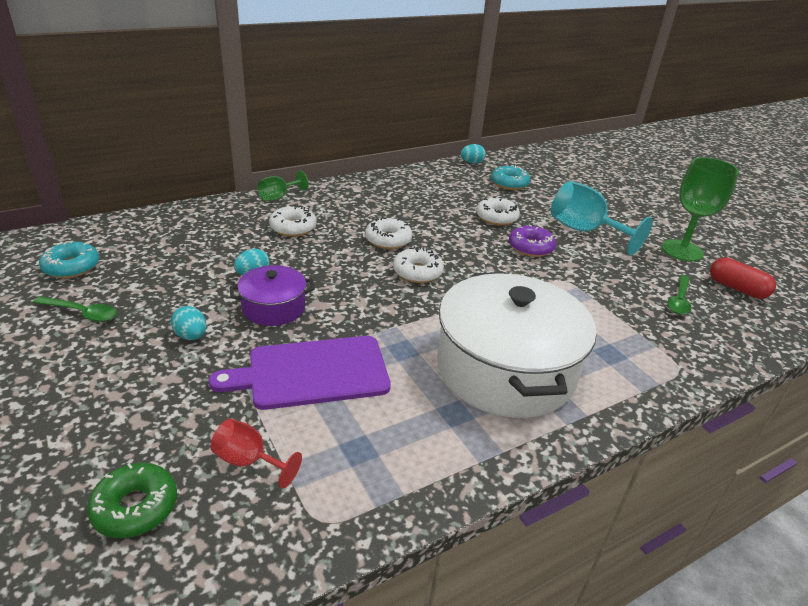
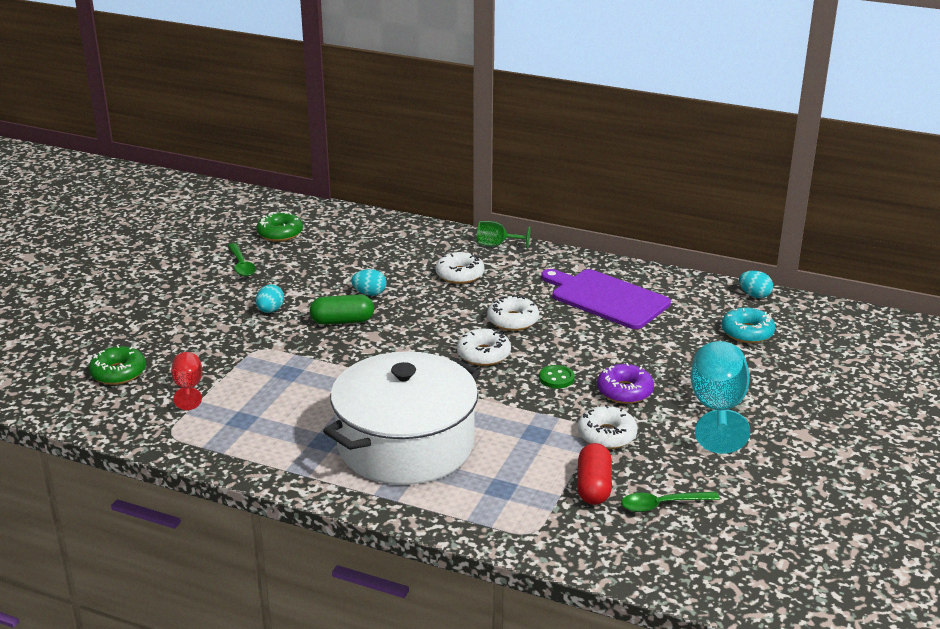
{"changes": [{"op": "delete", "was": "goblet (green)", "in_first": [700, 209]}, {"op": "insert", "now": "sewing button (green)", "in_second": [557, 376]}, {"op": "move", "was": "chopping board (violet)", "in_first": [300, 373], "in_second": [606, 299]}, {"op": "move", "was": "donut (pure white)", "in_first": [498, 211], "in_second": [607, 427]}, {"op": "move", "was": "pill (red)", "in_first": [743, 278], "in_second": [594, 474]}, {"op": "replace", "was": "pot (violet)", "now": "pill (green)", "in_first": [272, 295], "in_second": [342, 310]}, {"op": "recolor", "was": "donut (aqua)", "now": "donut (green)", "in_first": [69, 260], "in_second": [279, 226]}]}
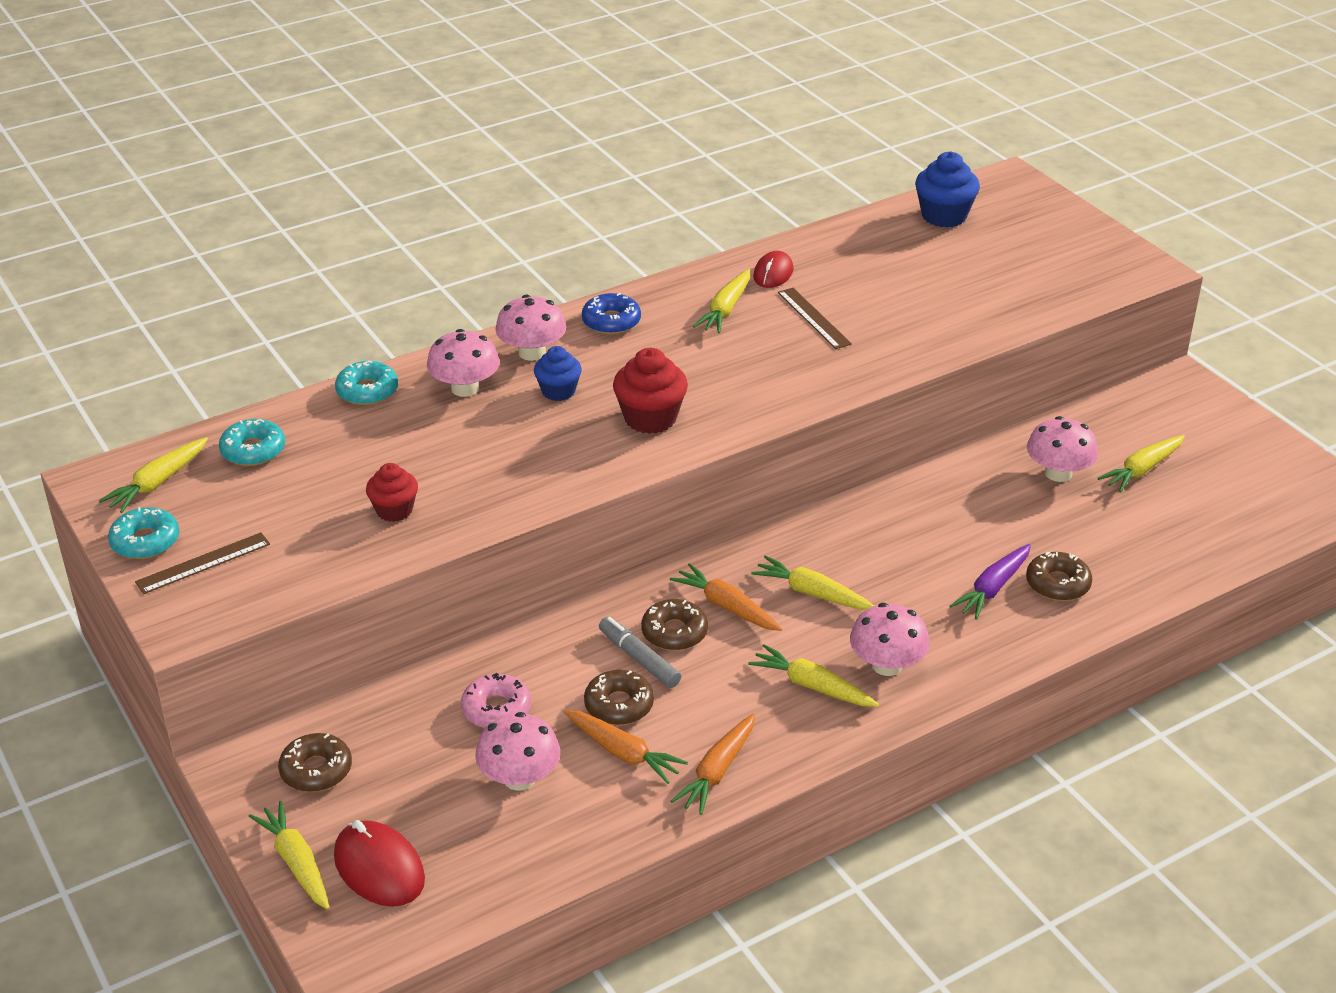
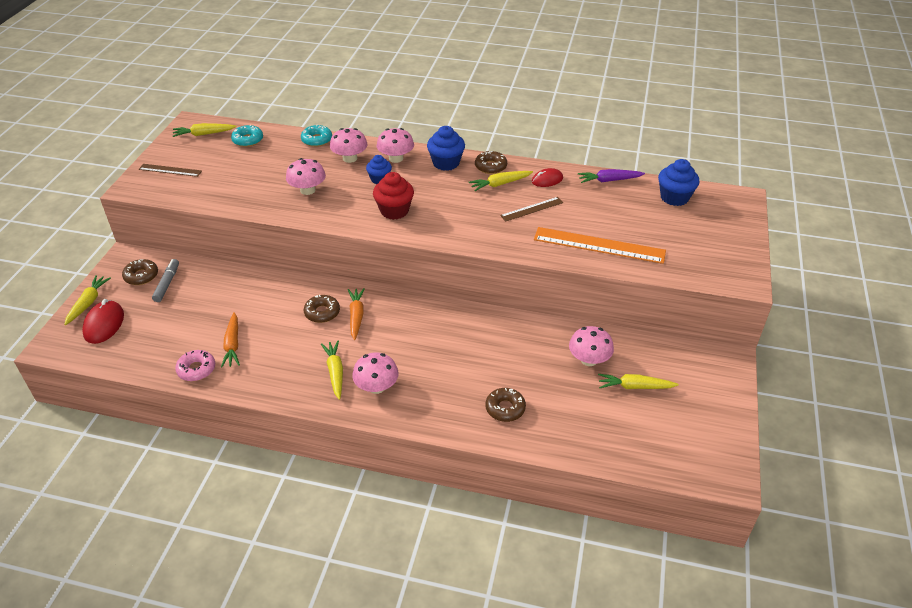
{"changes": [{"op": "delete", "was": "donut (aqua)", "in_first": [143, 533]}, {"op": "delete", "was": "muffin (red)", "in_first": [392, 492]}, {"op": "delete", "was": "carrot (orange)", "in_first": [713, 764]}, {"op": "delete", "was": "carrot (golden)", "in_first": [812, 583]}, {"op": "insert", "now": "straightedge (orange)", "in_second": [600, 245]}, {"op": "move", "was": "donut (pink)", "in_first": [496, 700], "in_second": [195, 365]}, {"op": "move", "was": "toadstool (pink)", "in_first": [517, 751], "in_second": [306, 176]}, {"op": "move", "was": "donut (brown)", "in_first": [619, 697], "in_second": [491, 162]}, {"op": "move", "was": "marker pen (grey)", "in_first": [640, 652], "in_second": [165, 280]}, {"op": "move", "was": "carrot (violet)", "in_first": [990, 582], "in_second": [611, 176]}, {"op": "replace", "was": "donut (royal blue)", "now": "muffin (royal blue)", "in_first": [611, 313], "in_second": [446, 148]}, {"op": "rotate", "was": "straightedge (brown)", "in_first": [815, 318], "in_second": [531, 209], "clockwise": 45}]}
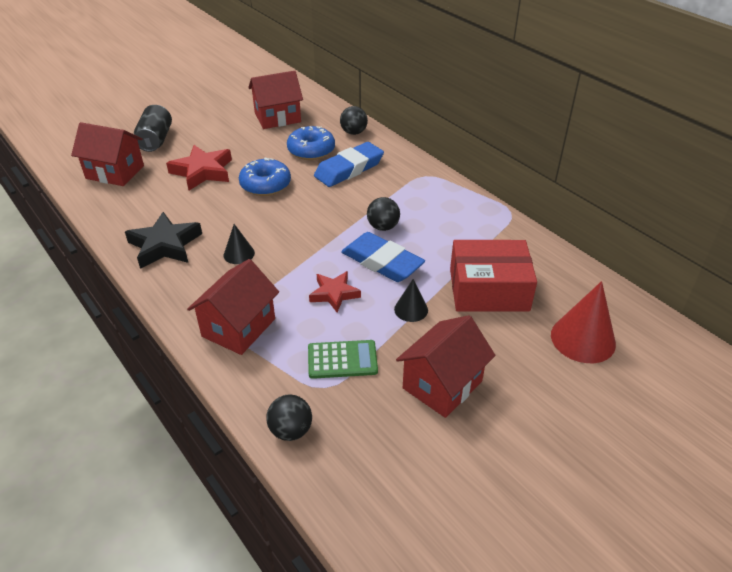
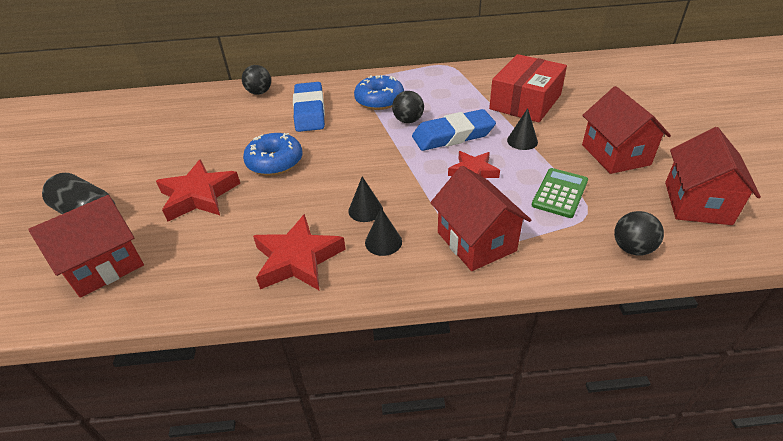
{"changes": [{"op": "delete", "was": "cone (red)", "in_first": [583, 322]}, {"op": "insert", "now": "cone (jet-black)", "in_second": [383, 232]}, {"op": "move", "was": "cottage (red)", "in_first": [275, 100], "in_second": [713, 176]}, {"op": "move", "was": "donut (royal blue)", "in_first": [311, 143], "in_second": [379, 92]}, {"op": "recolor", "was": "star (jet-black)", "now": "star (red)", "in_first": [163, 240], "in_second": [299, 252]}]}
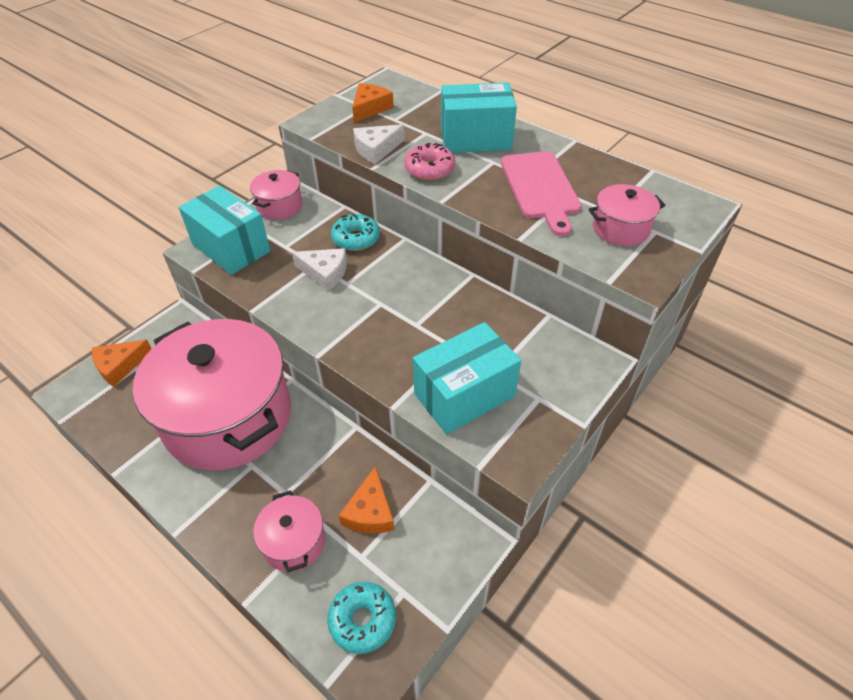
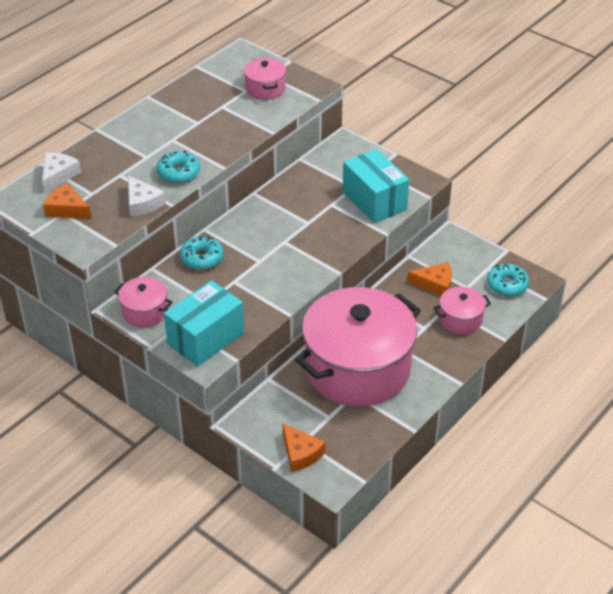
{"changes": [{"op": "delete", "was": "parcel (aqua)", "in_first": [479, 118]}, {"op": "delete", "was": "chopping board (pink)", "in_first": [541, 193]}, {"op": "move", "was": "cheese wedge (pure white)", "in_first": [319, 269], "in_second": [61, 172]}, {"op": "recolor", "was": "donut (pink)", "now": "donut (aqua)", "in_first": [429, 162], "in_second": [178, 167]}]}
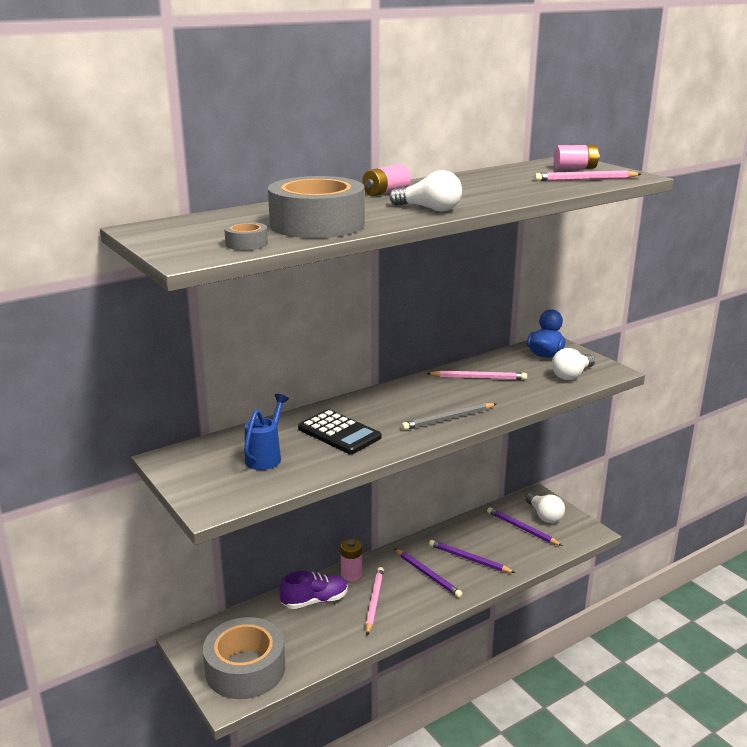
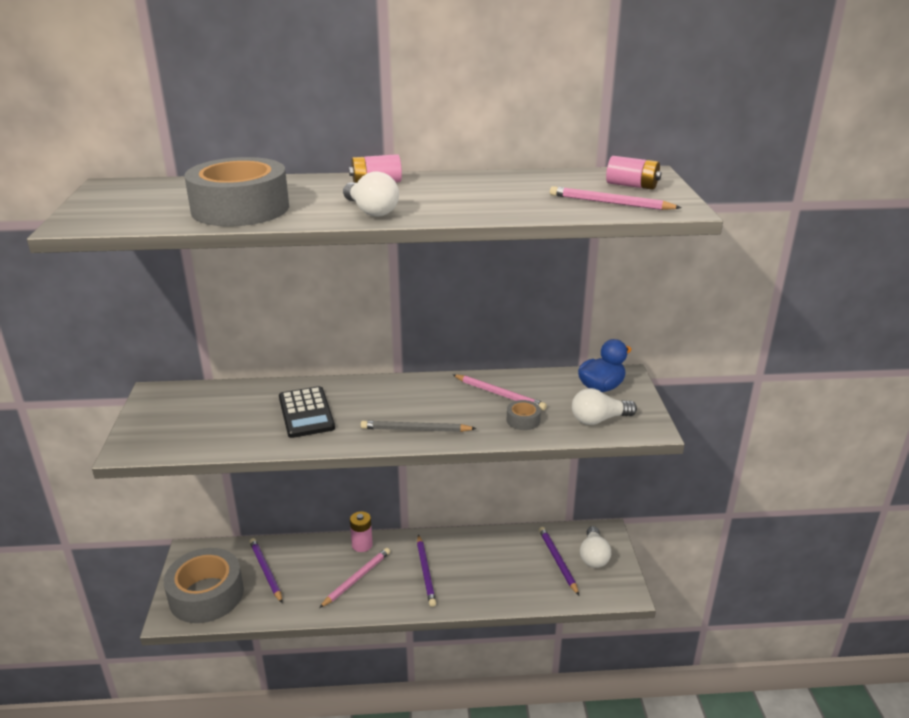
{"changes": [{"op": "delete", "was": "watering can (royal blue)", "in_first": [266, 432]}, {"op": "delete", "was": "shoe (violet)", "in_first": [313, 590]}, {"op": "move", "was": "tape (grey)", "in_first": [246, 236], "in_second": [524, 415]}, {"op": "move", "was": "wooden pencil (violet)", "in_first": [472, 556], "in_second": [265, 570]}]}
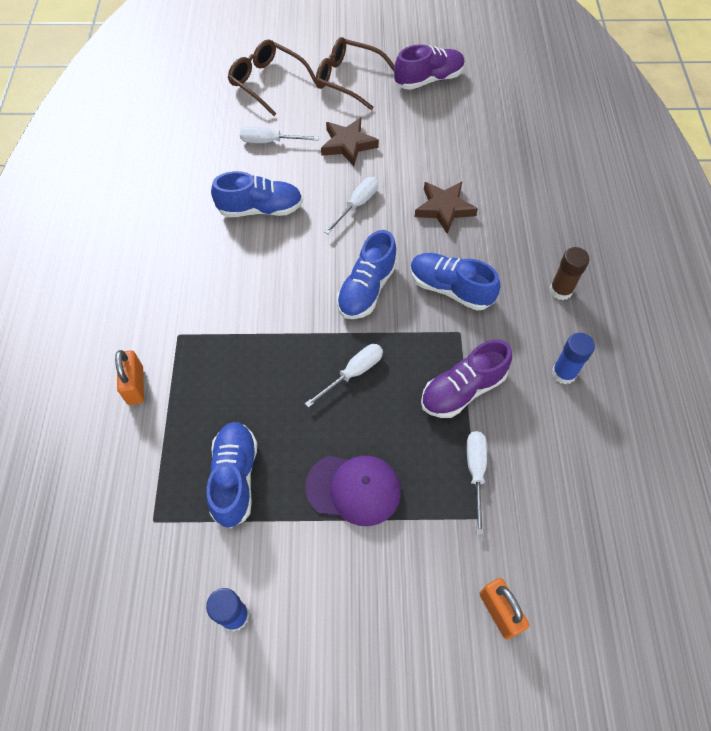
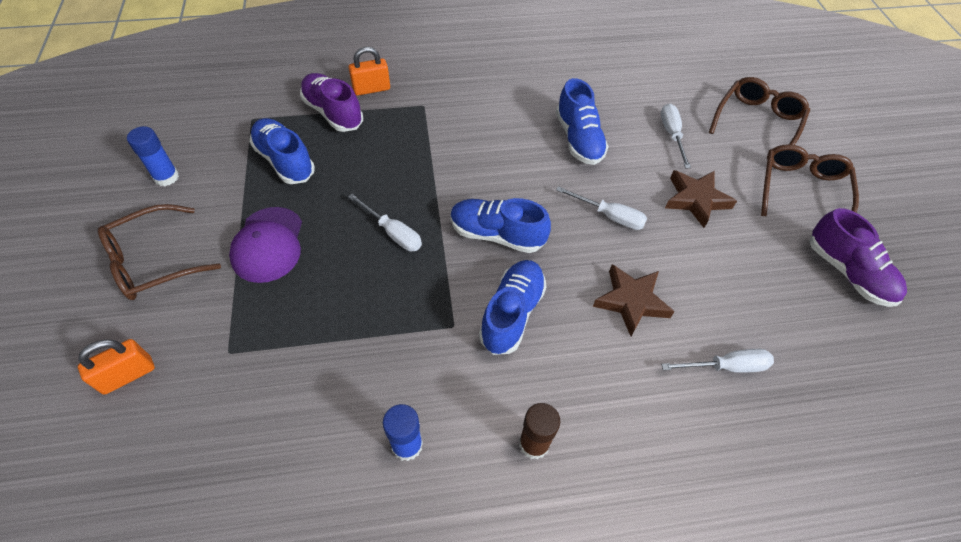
{"changes": [{"op": "insert", "now": "eyeglasses (brown)", "in_second": [159, 252]}, {"op": "move", "was": "shoe (violet)", "in_first": [466, 378], "in_second": [331, 102]}, {"op": "move", "was": "flat screwdriver (pure white)", "in_first": [477, 483], "in_second": [717, 361]}, {"op": "rotate", "was": "shoe (royal blue)", "in_first": [231, 475], "in_second": [282, 151], "clockwise": -120}]}
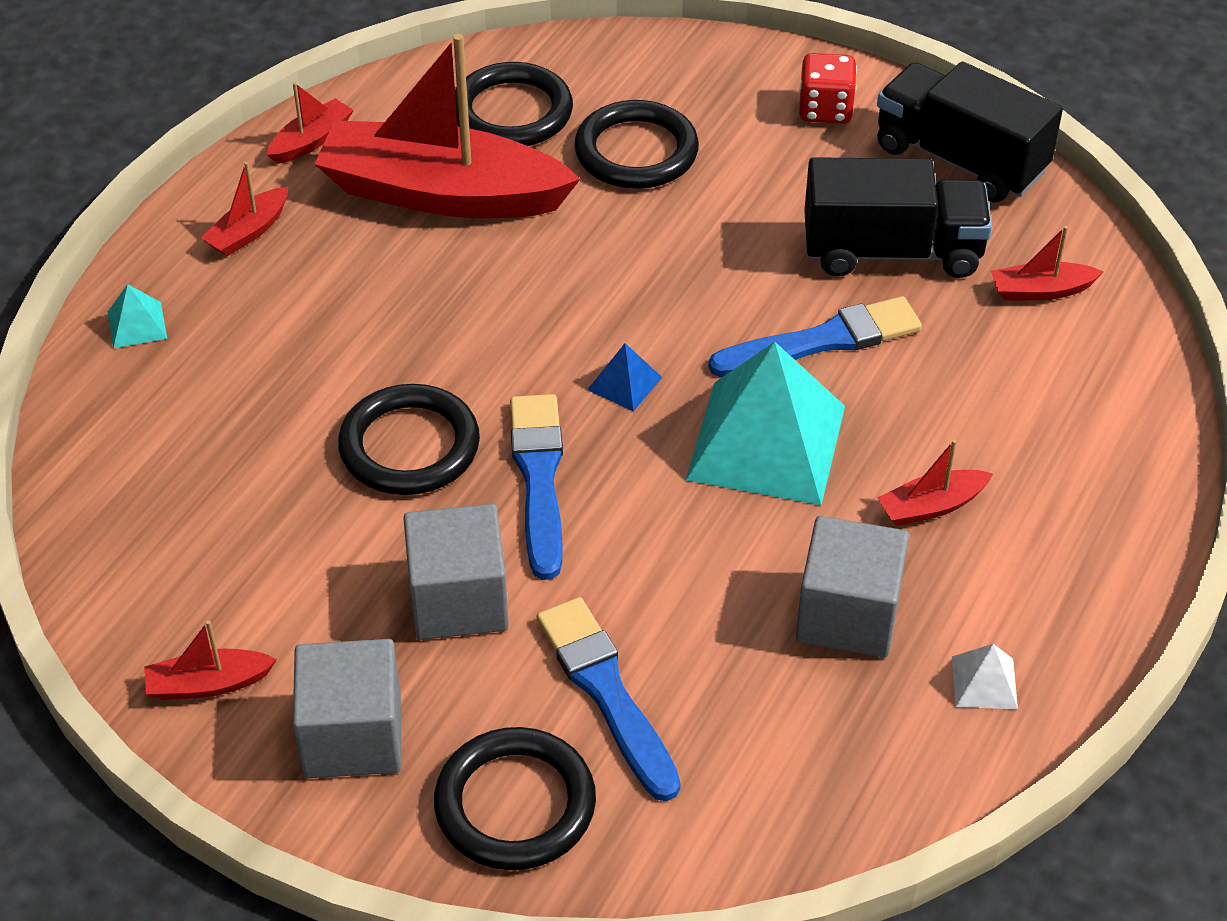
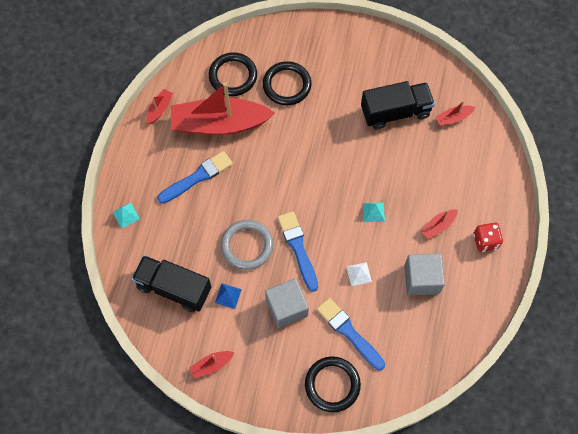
{"changes": [{"op": "delete", "was": "sailboat (red)", "in_first": [244, 209]}, {"op": "delete", "was": "block (grey)", "in_first": [347, 708]}, {"op": "move", "was": "solid pyramid (royal blue)", "in_first": [624, 377], "in_second": [228, 296]}, {"op": "move", "was": "brush (royal blue)", "in_first": [815, 336], "in_second": [195, 177]}, {"op": "move", "was": "game die (red)", "in_first": [828, 88], "in_second": [488, 237]}, {"op": "move", "was": "lorry (jet-black)", "in_first": [970, 132], "in_second": [171, 283]}, {"op": "move", "was": "solid pyramid (pure white)", "in_first": [985, 676], "in_second": [359, 274]}, {"op": "recolor", "was": "torus (jet-black)", "now": "torus (grey)", "in_first": [409, 439], "in_second": [247, 245]}, {"op": "resize", "was": "solid pyramid (aqua)", "in_first": [765, 423], "in_second": [374, 212], "ratio": 0.41}]}
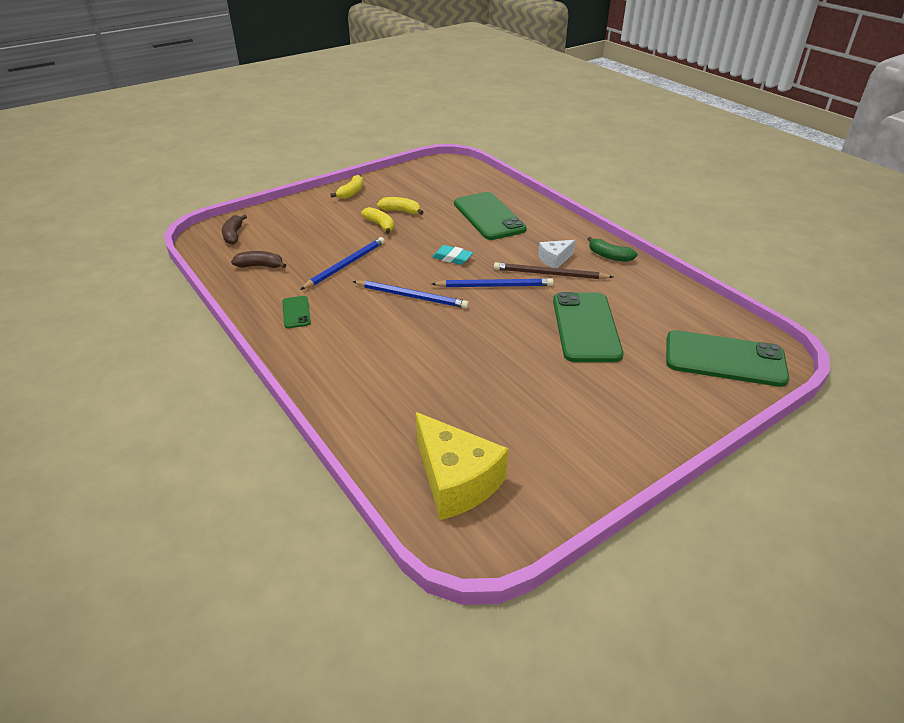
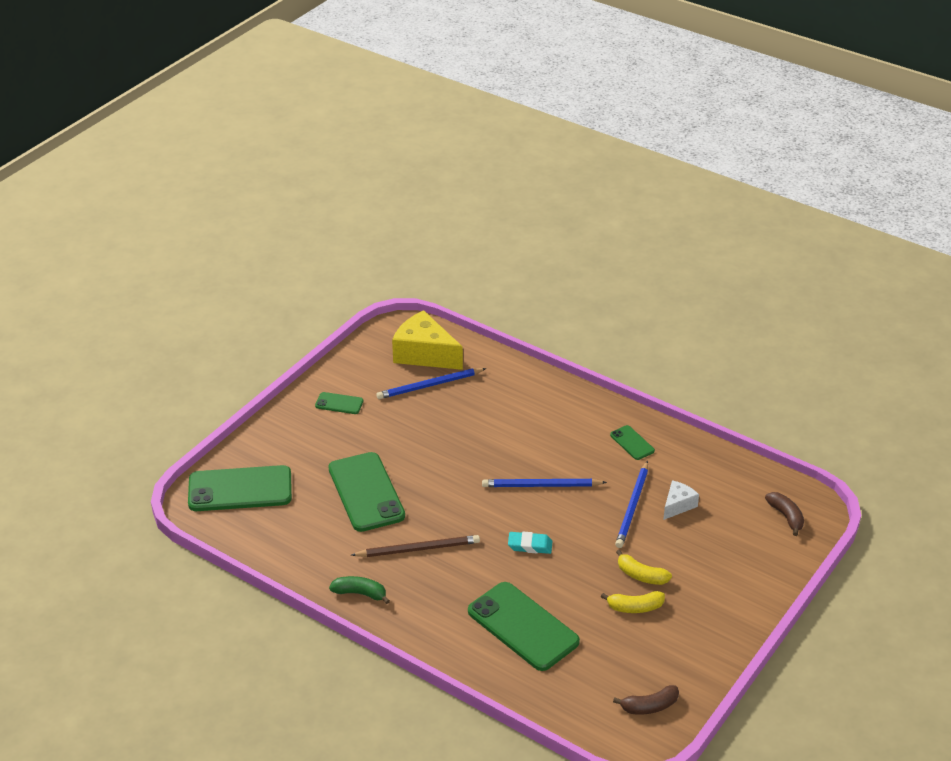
{"changes": [{"op": "delete", "was": "banana fruit (golden)", "in_first": [346, 187]}, {"op": "insert", "now": "smartphone (green)", "in_second": [339, 403]}, {"op": "move", "was": "banana fruit (brown)", "in_first": [258, 259], "in_second": [646, 699]}, {"op": "move", "was": "wooden pencil (royal blue)", "in_first": [492, 282], "in_second": [431, 383]}, {"op": "move", "was": "cheese wedge (pure white)", "in_first": [556, 254], "in_second": [681, 500]}]}
